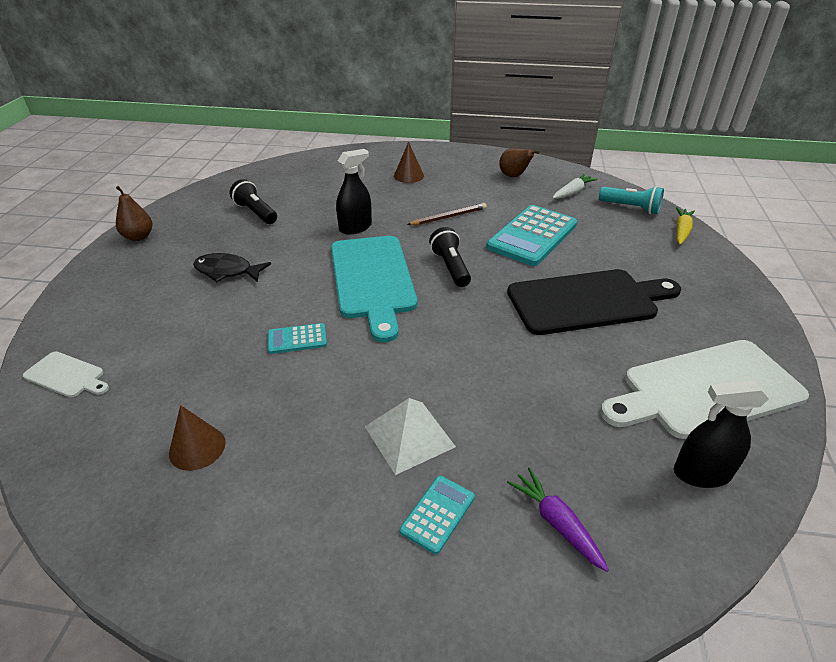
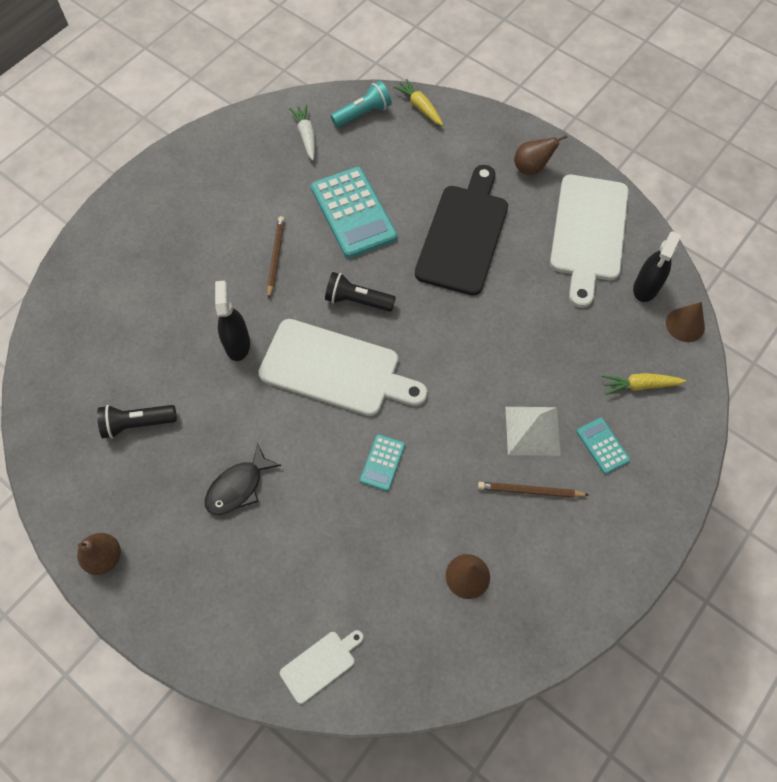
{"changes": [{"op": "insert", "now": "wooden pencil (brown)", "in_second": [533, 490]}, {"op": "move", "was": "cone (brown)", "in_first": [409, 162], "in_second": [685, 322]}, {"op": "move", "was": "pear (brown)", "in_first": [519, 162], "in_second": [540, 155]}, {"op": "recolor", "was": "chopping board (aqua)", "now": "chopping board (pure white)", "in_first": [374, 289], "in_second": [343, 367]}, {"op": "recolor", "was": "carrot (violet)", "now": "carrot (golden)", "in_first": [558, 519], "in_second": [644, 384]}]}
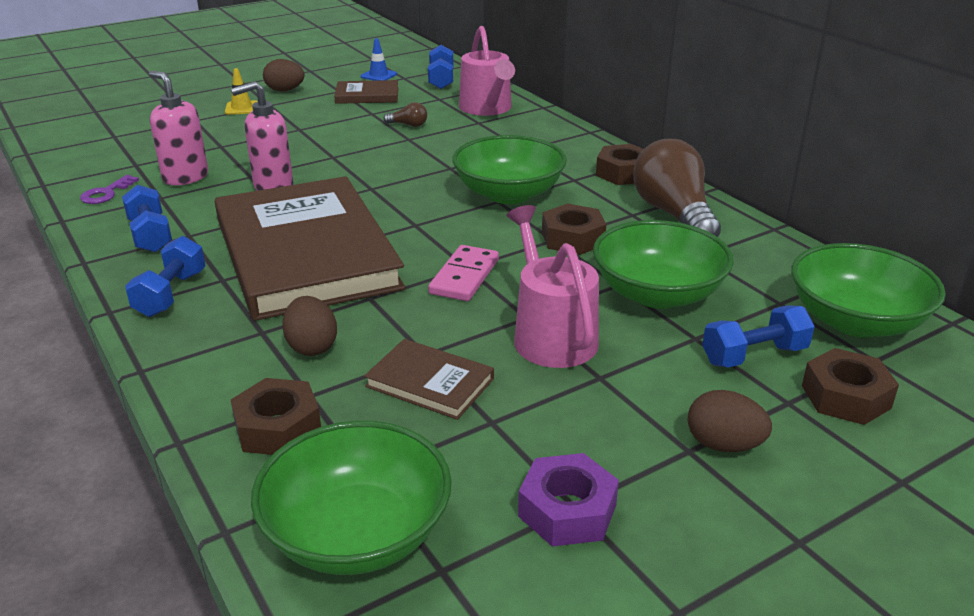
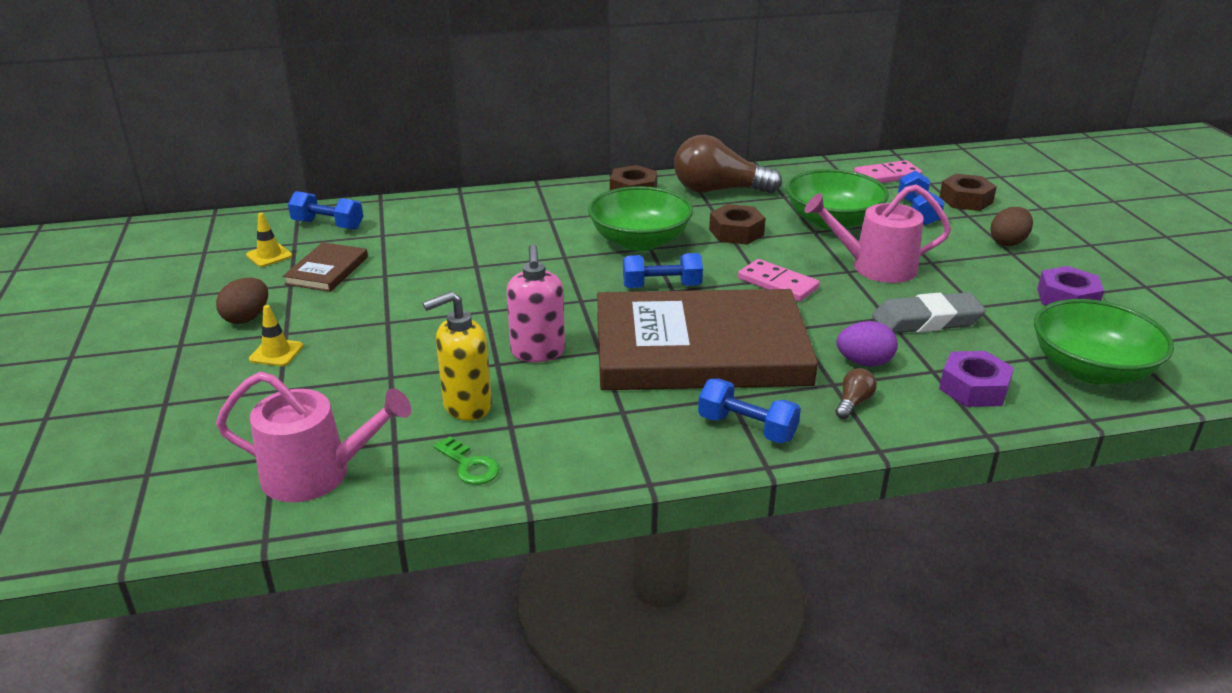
{"changes": [{"op": "move", "was": "dumbbell (royal blue)", "in_first": [147, 218], "in_second": [663, 270]}, {"op": "move", "was": "bulb (brown)", "in_first": [405, 114], "in_second": [856, 393]}, {"op": "move", "was": "watering can (pink)", "in_first": [487, 71], "in_second": [313, 437]}, {"op": "replace", "was": "book (brown)", "now": "eraser (grey)", "in_first": [429, 379], "in_second": [929, 312]}, {"op": "replace", "was": "bowl (green)", "now": "domino tile (pink)", "in_first": [868, 290], "in_second": [888, 171]}, {"op": "recolor", "was": "latchkey (violet)", "now": "latchkey (green)", "in_first": [109, 189], "in_second": [466, 460]}, {"op": "recolor", "was": "pump bottle (pink)", "now": "pump bottle (golden)", "in_first": [178, 128], "in_second": [457, 356]}, {"op": "recolor", "was": "hexagon nut (brown)", "now": "hexagon nut (violet)", "in_first": [276, 416], "in_second": [976, 379]}, {"op": "recolor", "was": "egg shape (brown)", "now": "egg shape (violet)", "in_first": [309, 326], "in_second": [867, 344]}, {"op": "recolor", "was": "traffic cone (royal blue)", "now": "traffic cone (golden)", "in_first": [379, 59], "in_second": [269, 240]}]}
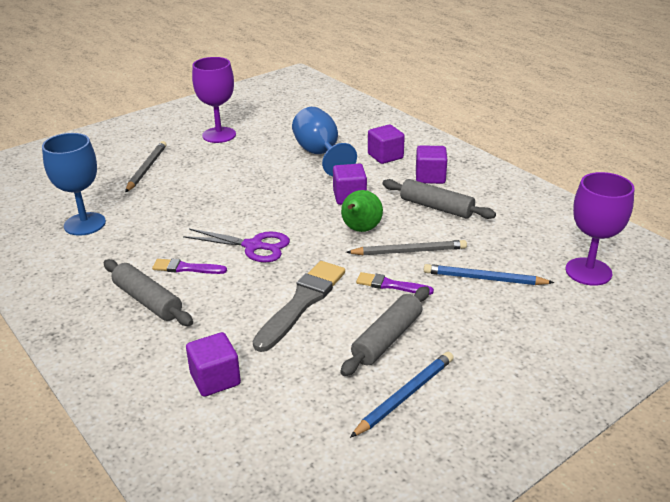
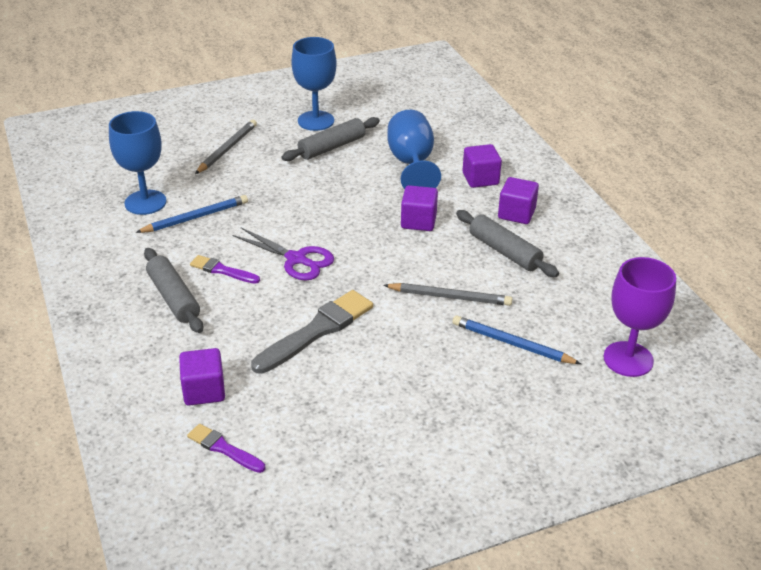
{"changes": [{"op": "delete", "was": "pear (green)", "in_first": [362, 211]}, {"op": "move", "was": "pastry roller (grey)", "in_first": [385, 331], "in_second": [331, 139]}, {"op": "move", "was": "wooden pencil (royal blue)", "in_first": [402, 395], "in_second": [192, 214]}, {"op": "move", "was": "brush (violet)", "in_first": [395, 283], "in_second": [226, 448]}, {"op": "recolor", "was": "goblet (violet)", "now": "goblet (royal blue)", "in_first": [214, 100], "in_second": [314, 84]}]}
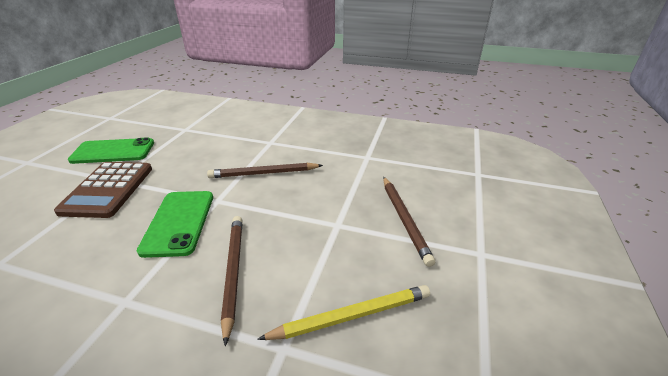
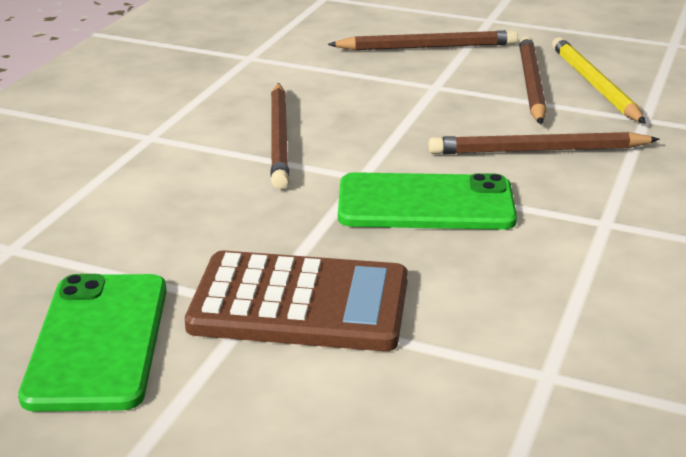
{"changes": [{"op": "insert", "now": "wooden pencil (brown)", "in_second": [532, 80]}]}
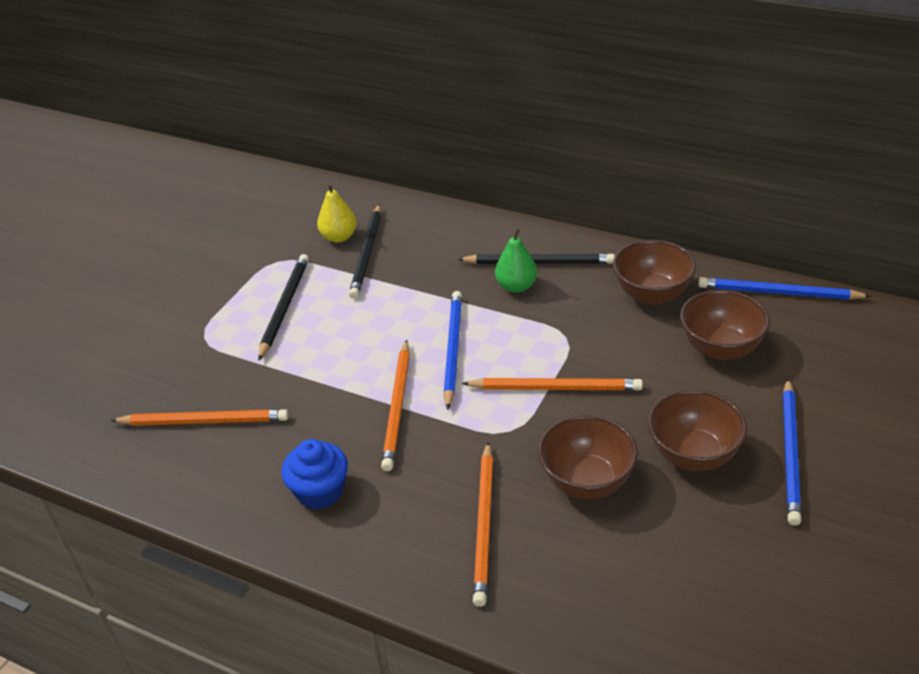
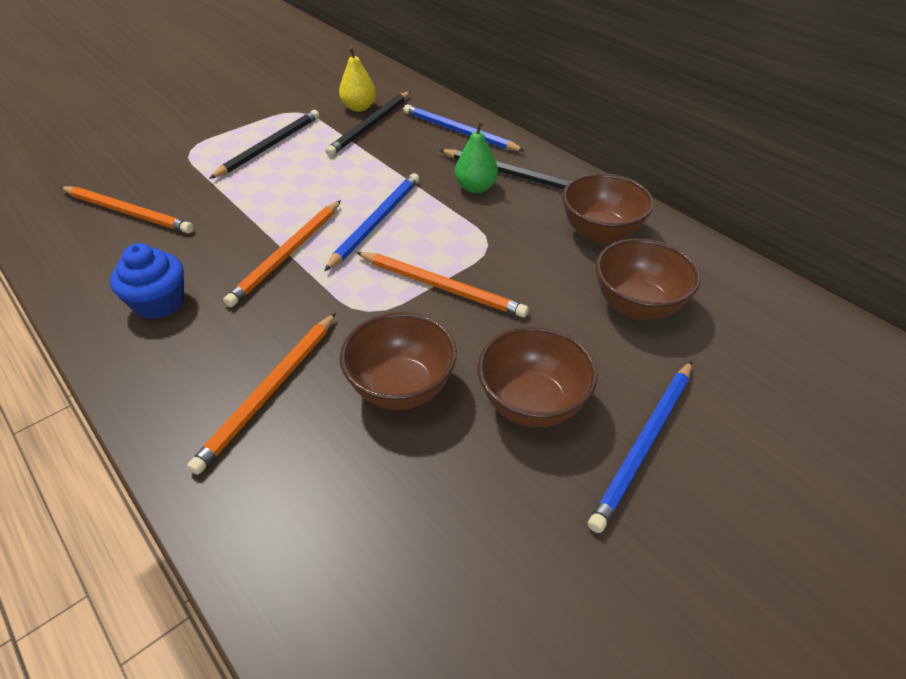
{"changes": [{"op": "move", "was": "wooden pencil (royal blue)", "in_first": [785, 288], "in_second": [464, 127]}]}
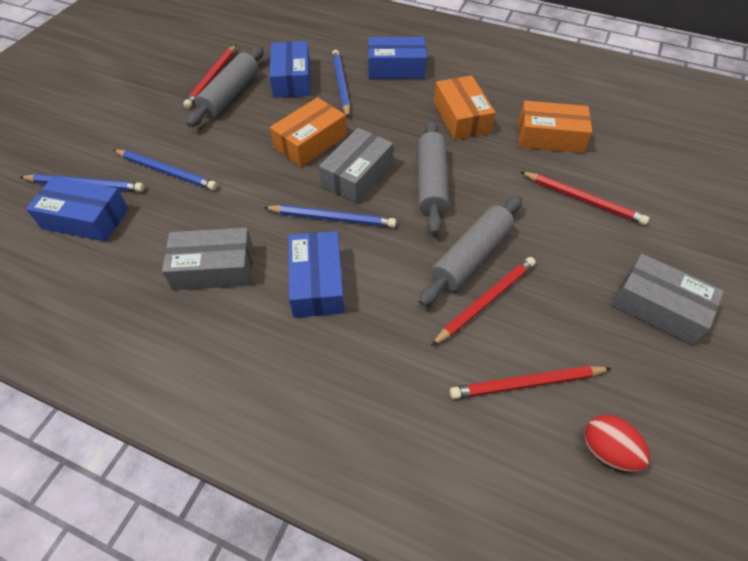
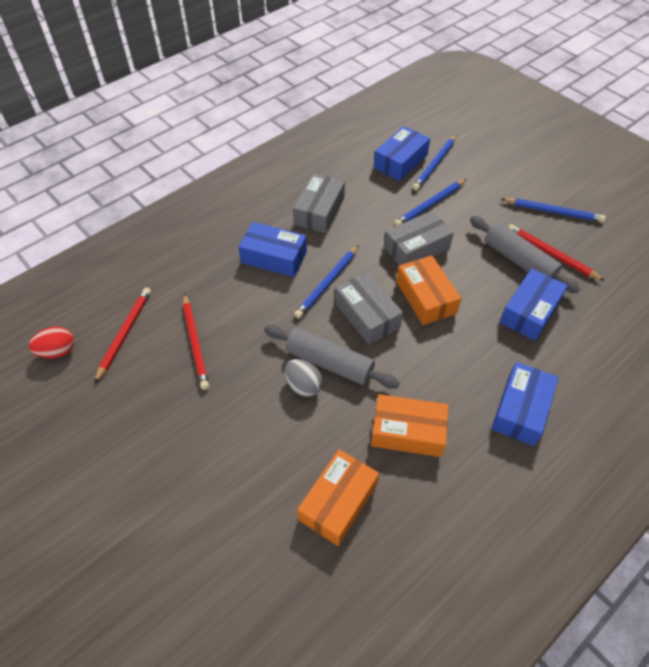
{"changes": [{"op": "delete", "was": "pastry roller (grey)", "in_first": [470, 250]}, {"op": "delete", "was": "wooden pencil (red)", "in_first": [585, 198]}, {"op": "insert", "now": "egg shape (grey)", "in_second": [304, 378]}, {"op": "move", "was": "wooden pencil (royal blue)", "in_first": [341, 84], "in_second": [553, 210]}, {"op": "move", "was": "parcel (grey)", "in_first": [668, 300], "in_second": [419, 238]}, {"op": "rotate", "was": "parcel (royal blue)", "in_first": [289, 69], "in_second": [534, 305], "clockwise": -75}]}
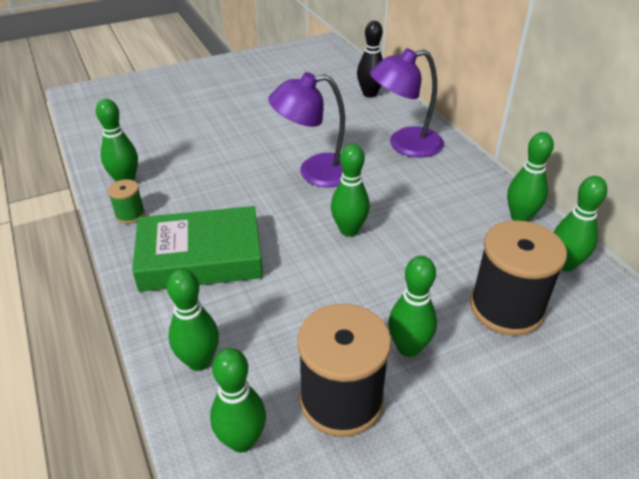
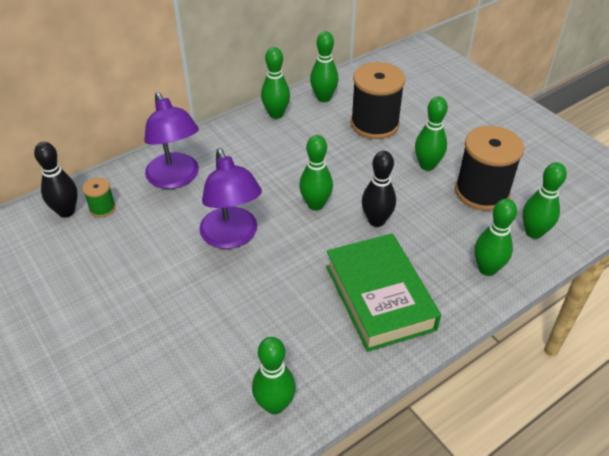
{"changes": [{"op": "insert", "now": "skittle (jet-black)", "in_second": [379, 189]}, {"op": "move", "was": "reel of thread (green)", "in_first": [126, 201], "in_second": [99, 197]}]}
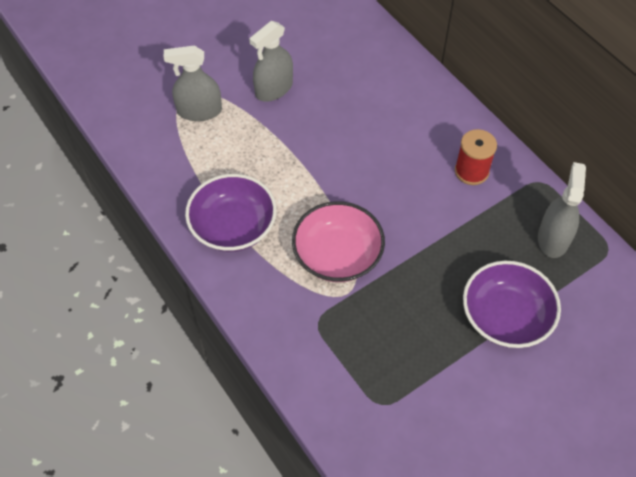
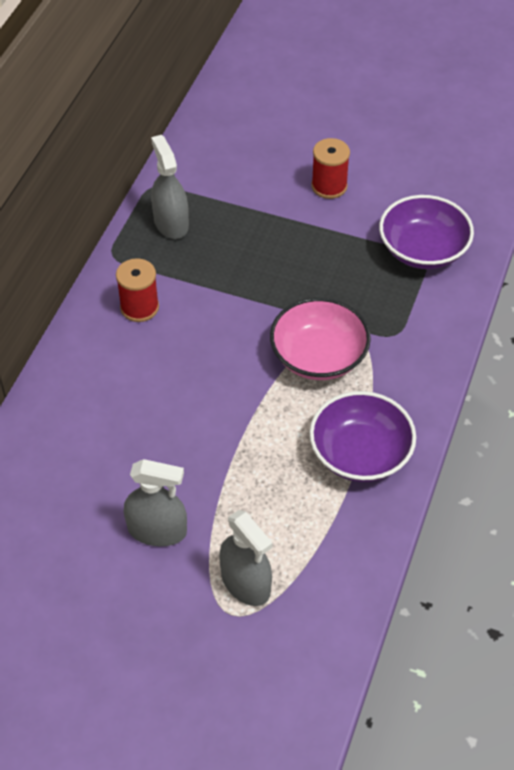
{"changes": [{"op": "insert", "now": "reel of thread (red)", "in_second": [330, 168]}, {"op": "move", "was": "bowl (violet)", "in_first": [512, 304], "in_second": [426, 232]}, {"op": "rotate", "was": "spray bottle (grey)", "in_first": [562, 210], "in_second": [170, 187], "clockwise": 90}]}
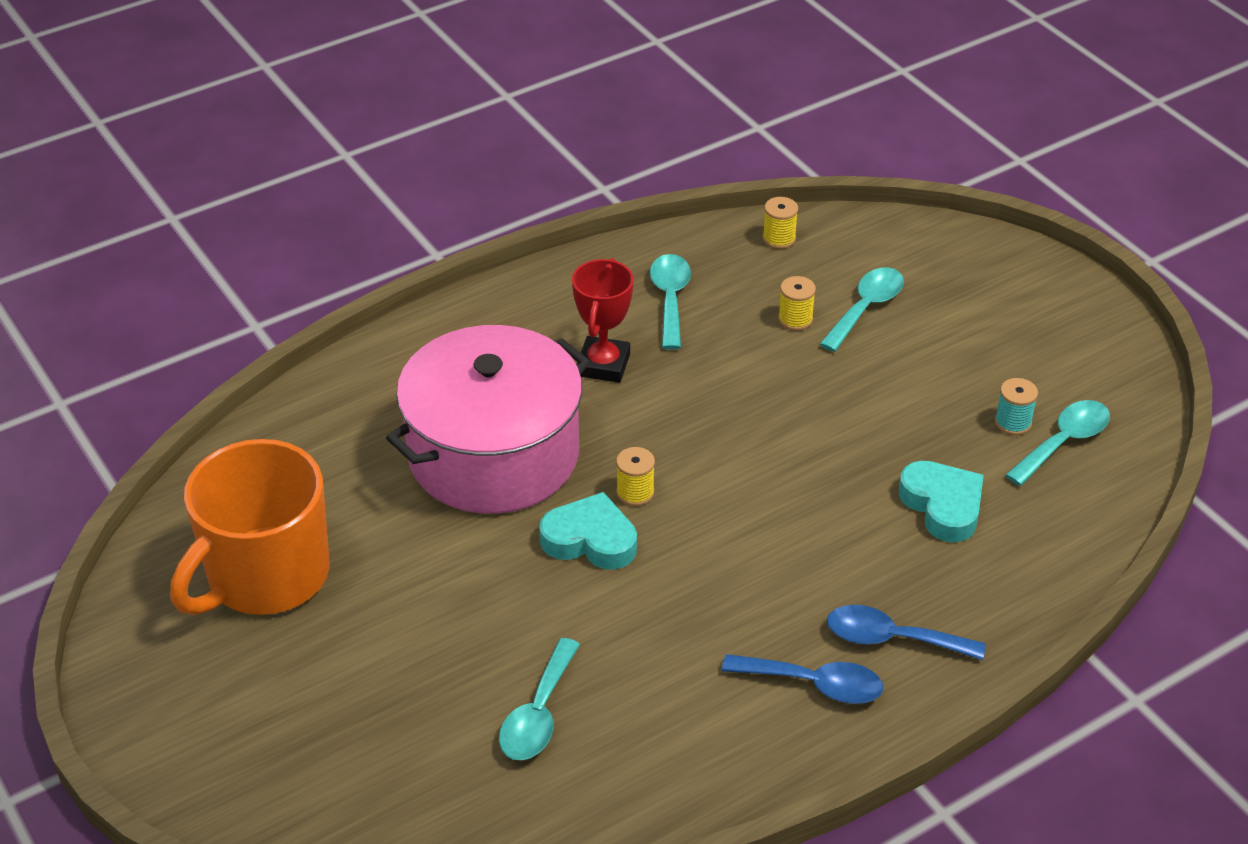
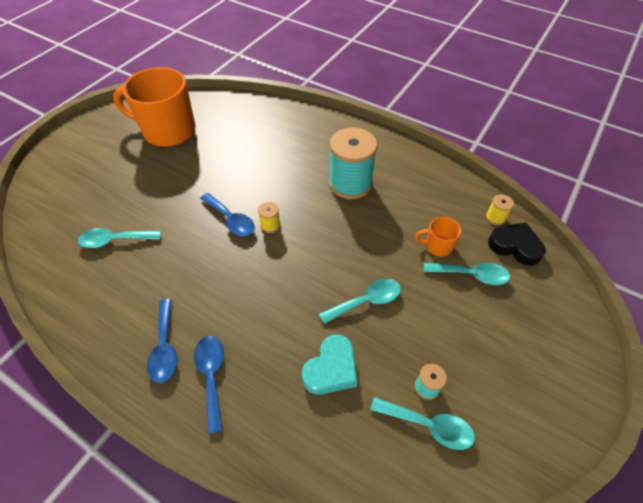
{"changes": [{"op": "delete", "was": "pot (pink)", "in_first": [488, 419]}, {"op": "insert", "now": "heart (jet-black)", "in_second": [517, 244]}, {"op": "move", "was": "tablespoon (aqua)", "in_first": [670, 301], "in_second": [360, 301]}, {"op": "replace", "was": "heart (aqua)", "now": "tablespoon (royal blue)", "in_first": [588, 531], "in_second": [227, 214]}, {"op": "replace", "was": "prize cup (red)", "now": "reel of thread (aqua)", "in_first": [603, 320], "in_second": [353, 163]}, {"op": "replace", "was": "reel of thread (golden)", "now": "tea mug (orange)", "in_first": [797, 303], "in_second": [438, 237]}]}
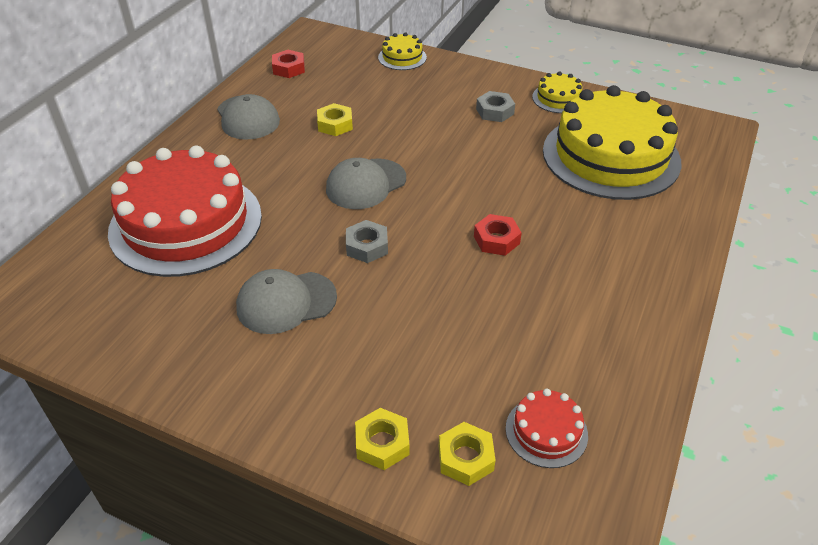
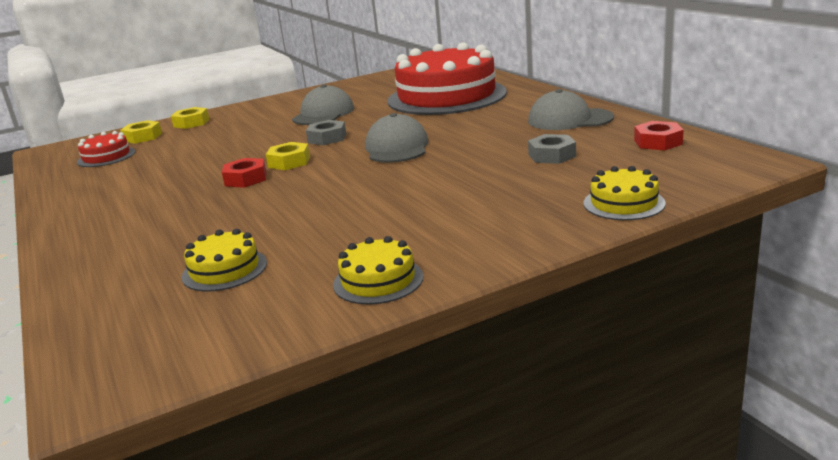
{"changes": [{"op": "move", "was": "hexagon nut (golden)", "in_first": [335, 119], "in_second": [288, 156]}, {"op": "move", "was": "hexagon nut (grey)", "in_first": [495, 106], "in_second": [552, 149]}, {"op": "resize", "was": "cake (golden)", "in_first": [612, 142], "in_second": [224, 260], "ratio": 0.42}]}
